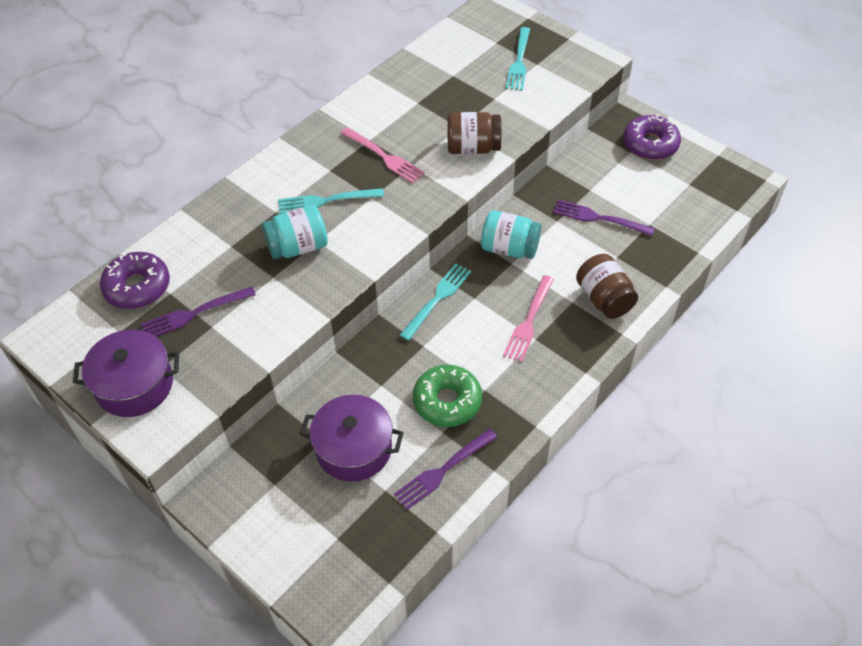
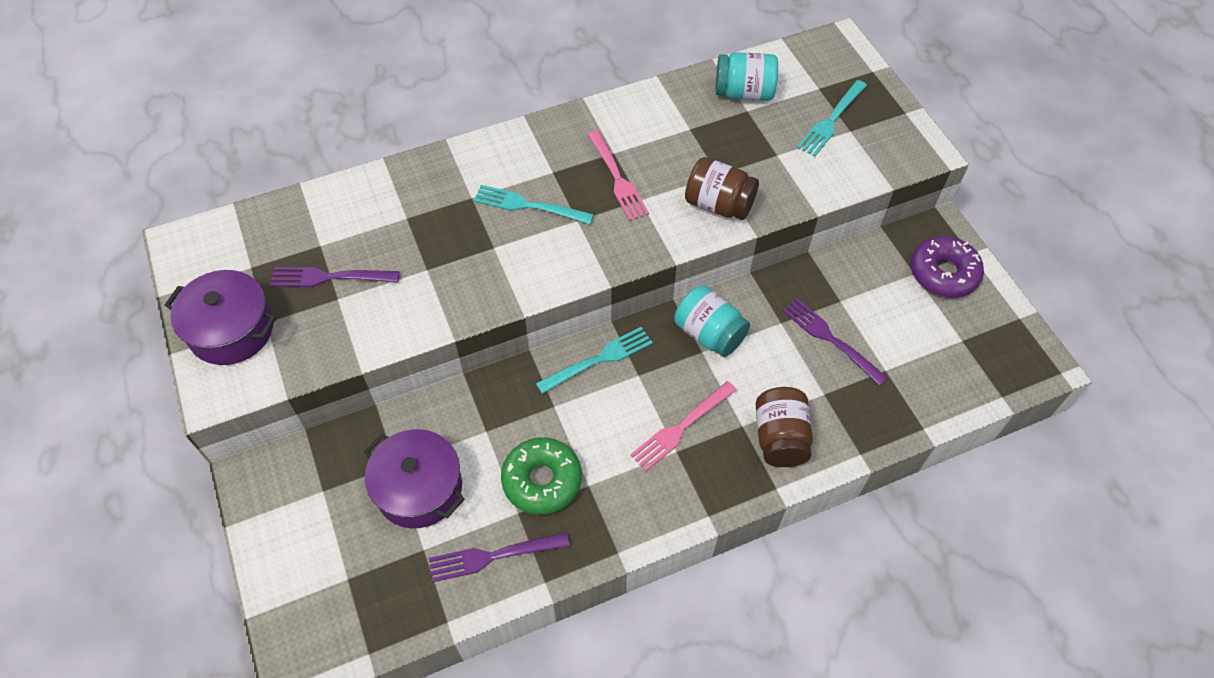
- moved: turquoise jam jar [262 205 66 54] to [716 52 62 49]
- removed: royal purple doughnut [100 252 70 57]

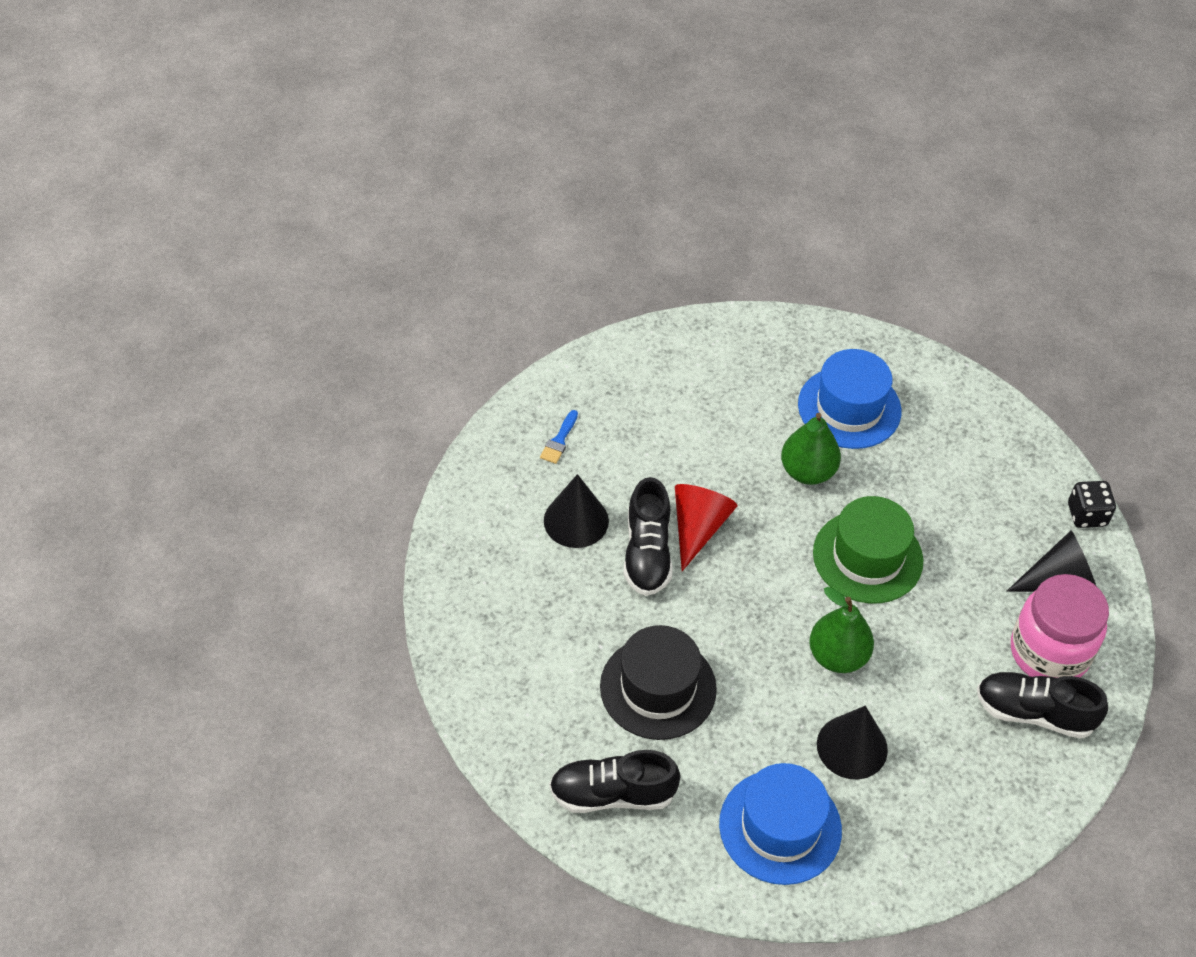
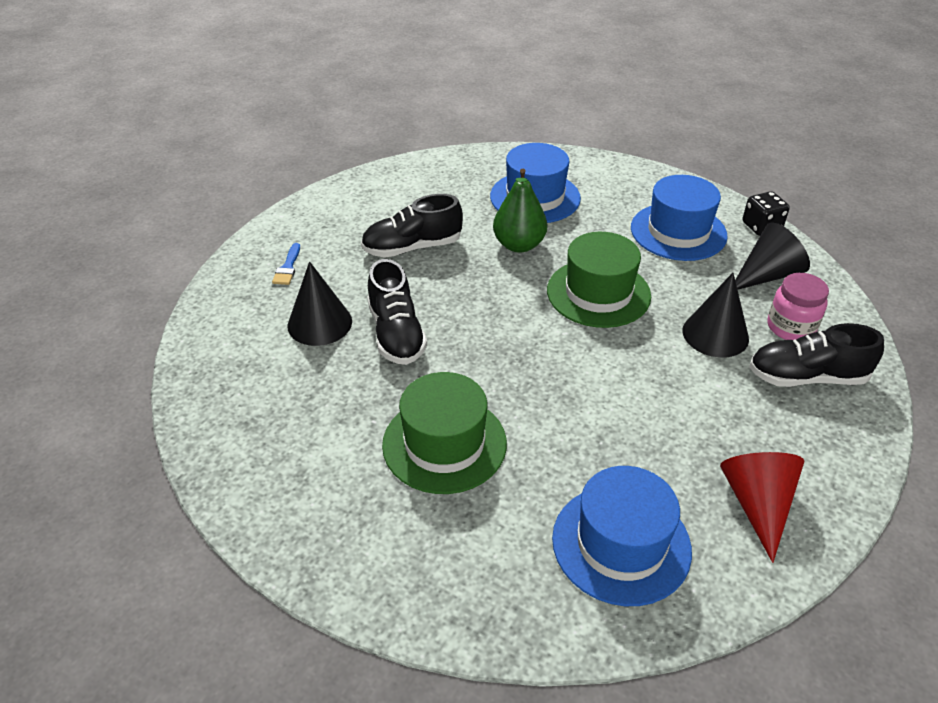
- moved: ebony lace-up shoe [549 750 132 63] to [361 194 102 64]
- recoloured: ebony hat [600 625 117 115] to leaf-green hat [382 372 125 122]
- added: cobalt hat [631 175 97 86]
- moved: ebony cone shape [817 706 71 73] to [682 273 67 85]
- moved: crimson cone shape [675 484 62 87] to [720 452 85 111]
- resized: pink jam jar [1011 574 98 104] = [767 273 62 67] x0.63
- removed: leaf-green pear fruit [809 587 65 86]

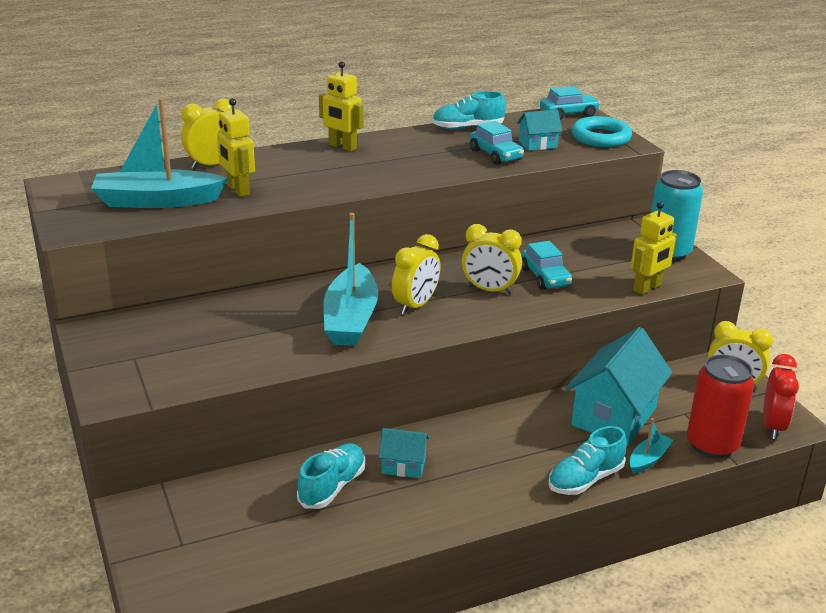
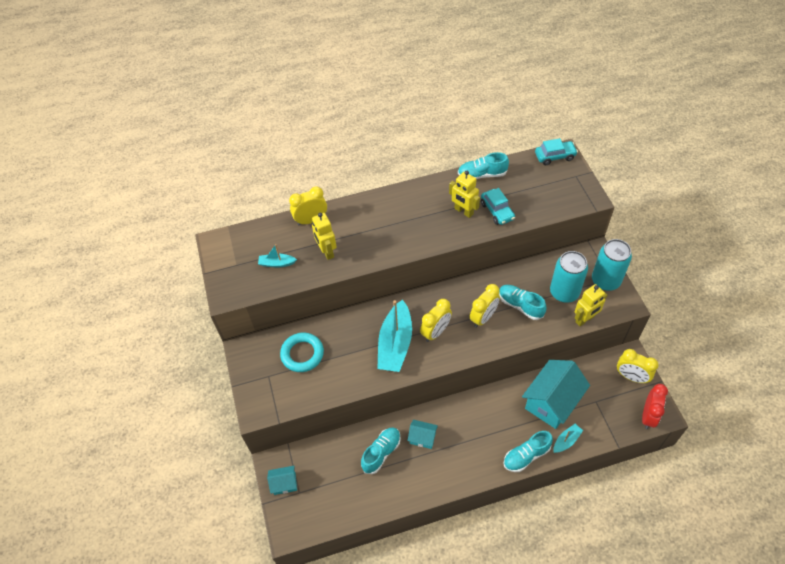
- resized: turquoise toy boat [91 98 137 110] = [258 244 39 23] x0.47
- moved: turquoise toy house [517 109 46 42] to [267 466 30 29]
- moved: turquoise ring [571 116 61 31] to [280 333 44 39]
- moved: golden robot [319 61 44 91] to [449 171 31 47]
- turned: golden bedside clock [462 224 60 70] = [470 284 30 44] 75 degrees counterclockwise
- replaced: turquoise toy car [521 241 51 49] to turquoise lace-up shoe [499 285 48 35]
- added: turquoise soda can [550 251 38 52]
- removed: crimson soda can [687 355 67 103]

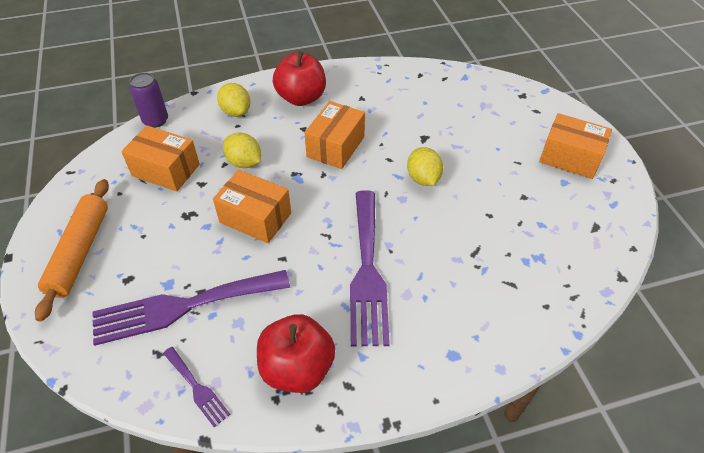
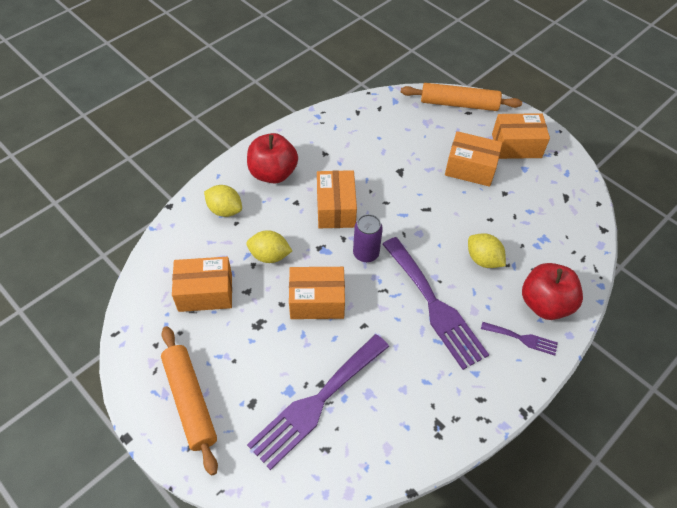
- moved: royal purple soda can [129 72 39 56] to [353 214 30 48]
- added: orange-coloured pastry roller [401 83 121 28]
- added: orange-coloured parcel [445 131 57 56]
- moved: golden lemon [407 147 36 39] to [468 233 38 35]
- moved: royal purple table fork [163 347 67 80] to [481 322 77 34]
- moved: crimson toy apple [257 314 78 79] to [522 263 61 57]

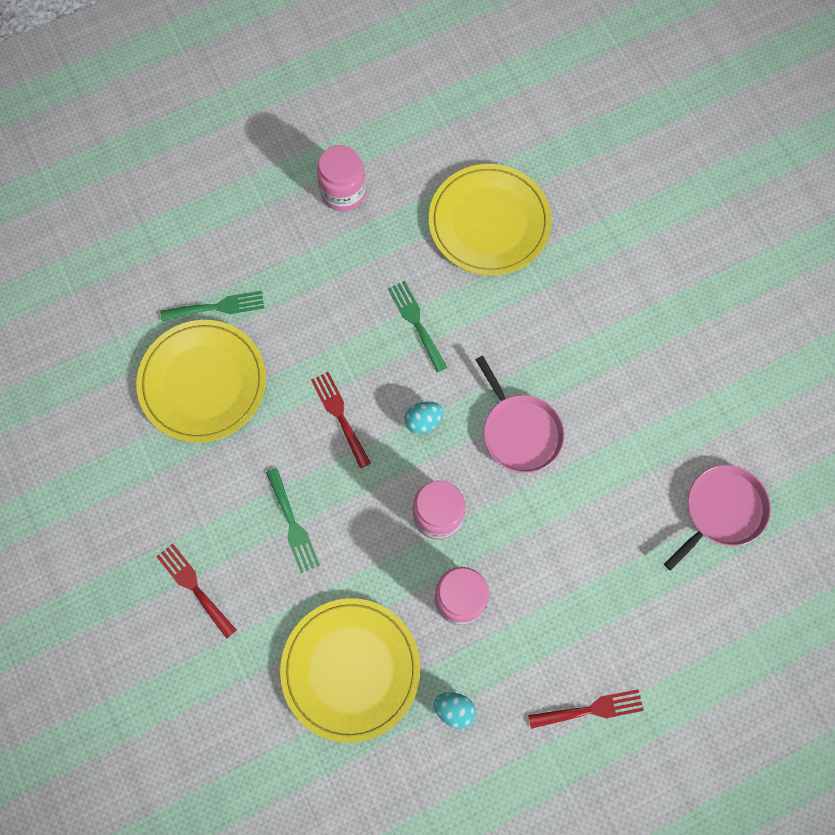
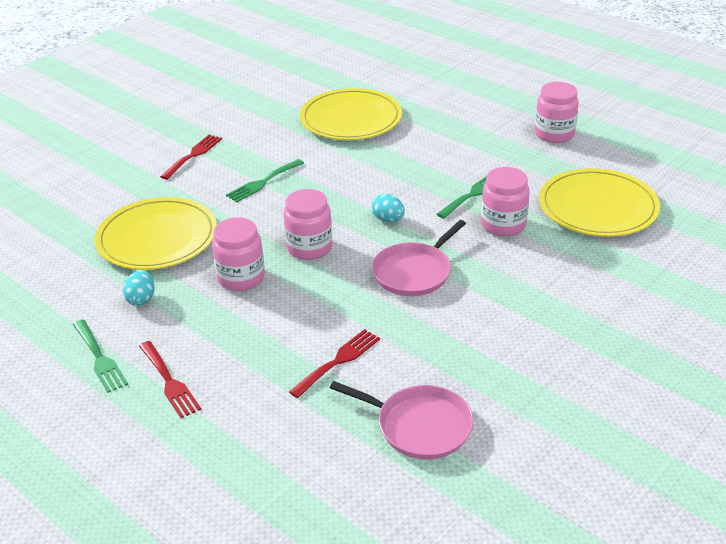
- moved: leaf-green table fork [160 291 104 30] to [73 319 55 74]
- moved: crimson table fork [311 372 60 96] to [289 329 91 69]
- added: pink jam jar [481 167 49 70]

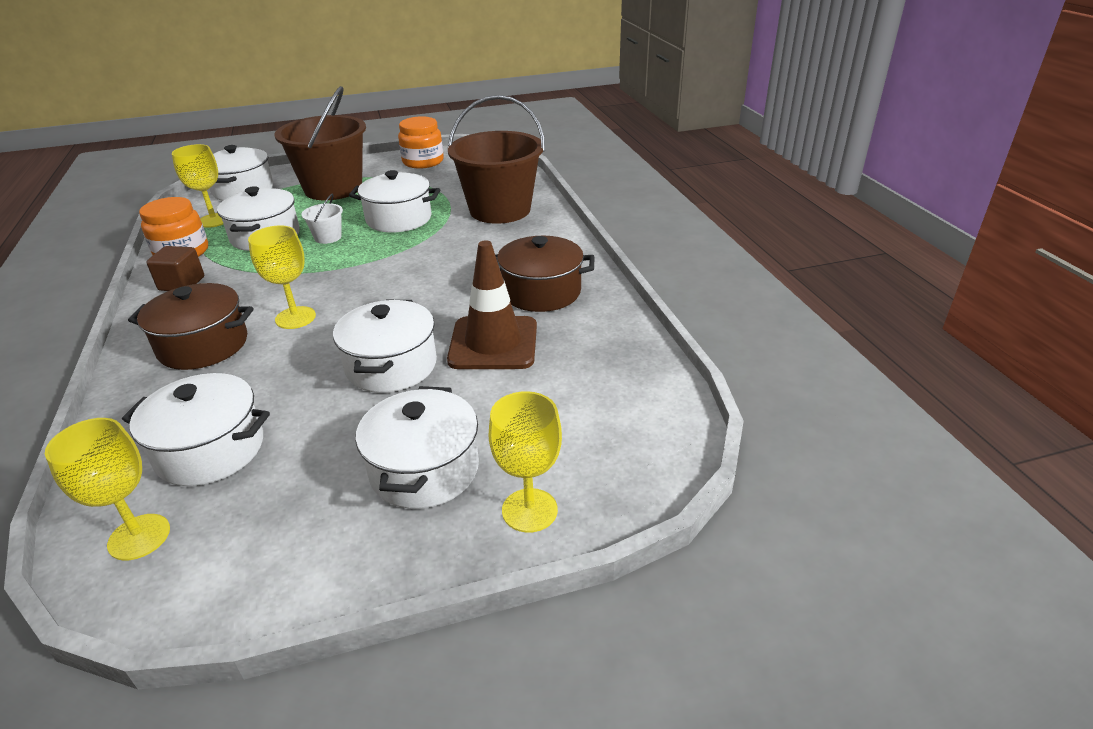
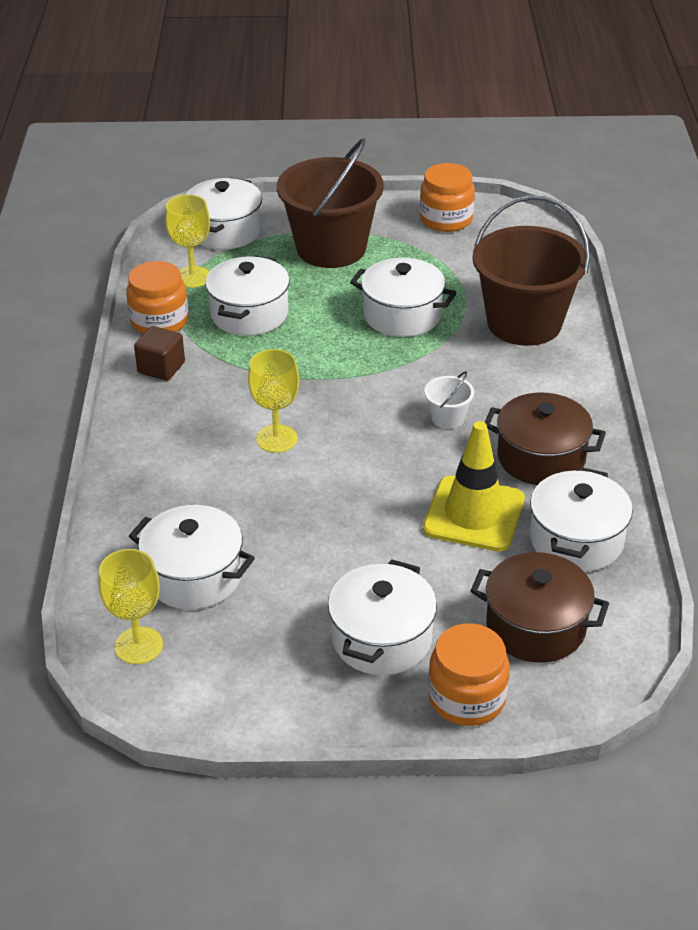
- recoloured: russet traffic cone [447 240 90 129] to golden traffic cone [423 421 102 130]
- moved: snow-white sand bucket [301 193 42 51] to [424 371 50 58]
- replaced: golden chalice [488 391 74 142] to orange-coloured jam jar [428 623 82 103]
- moved: russet stockpot [128 283 126 87] to [471 552 138 111]
- moved: snow-white stockpot [333 300 104 93] to [530 467 103 105]

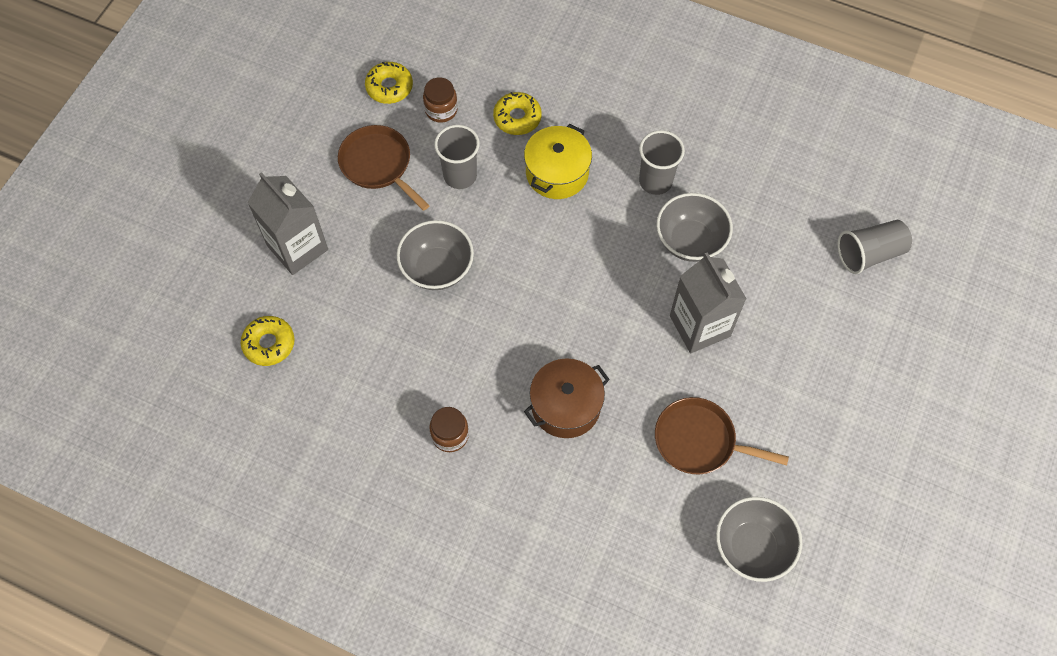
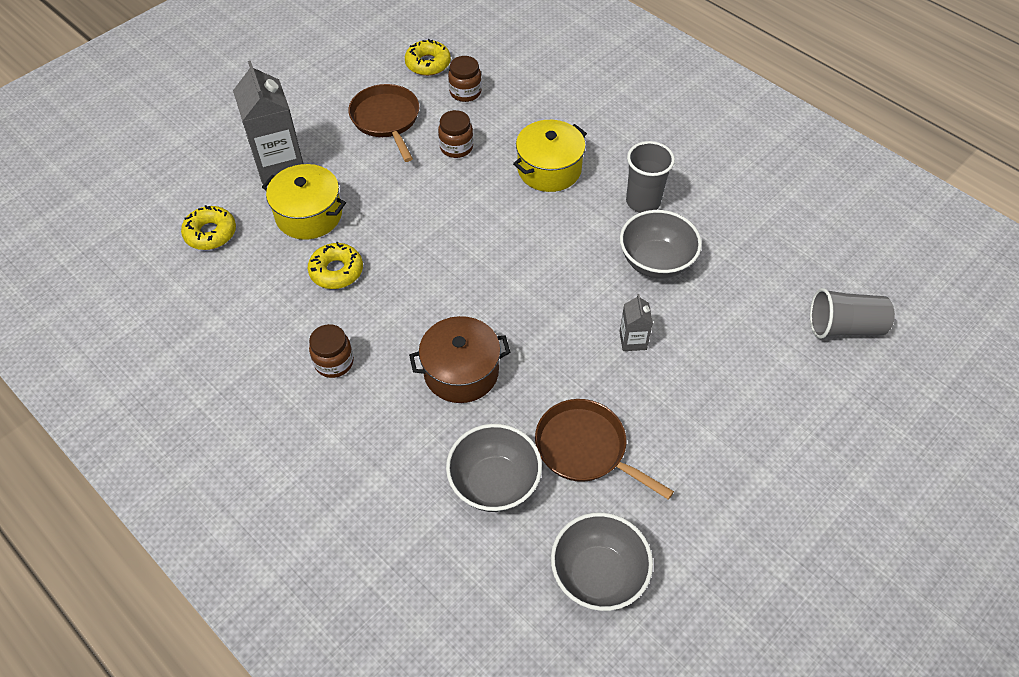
- added: golden stockpot [262 164 84 76]
- moved: golden doughnut [493 92 49 43] to [308 242 55 47]
- replaced: gray beaker [434 125 46 64] to russet jam jar [438 110 35 48]
- moved: gray deep dish [397 220 77 70] to [446 424 96 88]
- resized: gray carton [670 252 77 101] = [619 294 34 57] x0.48

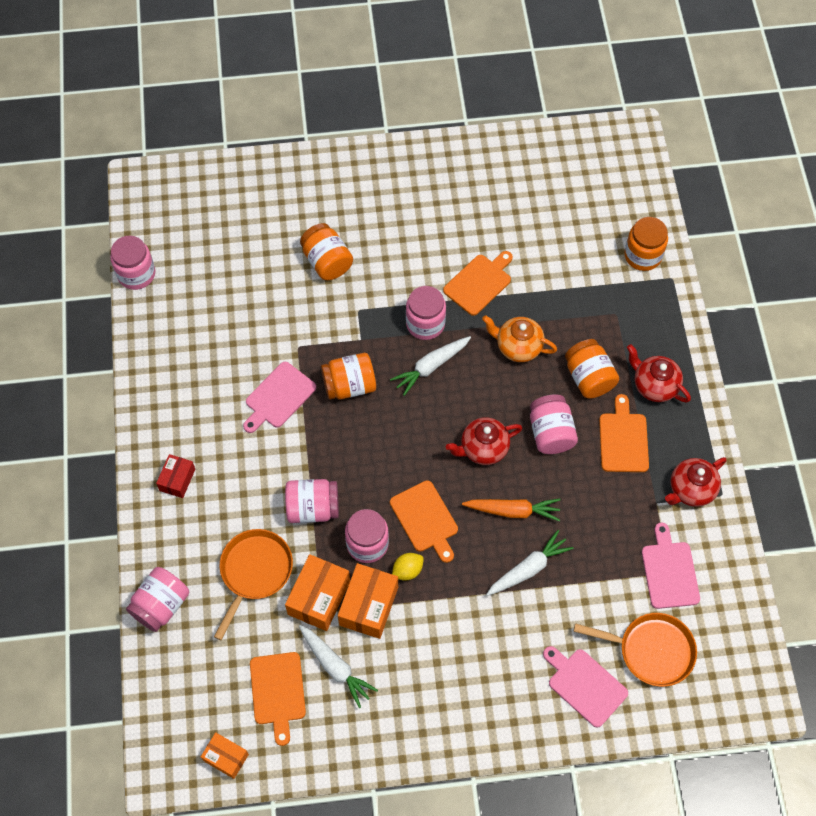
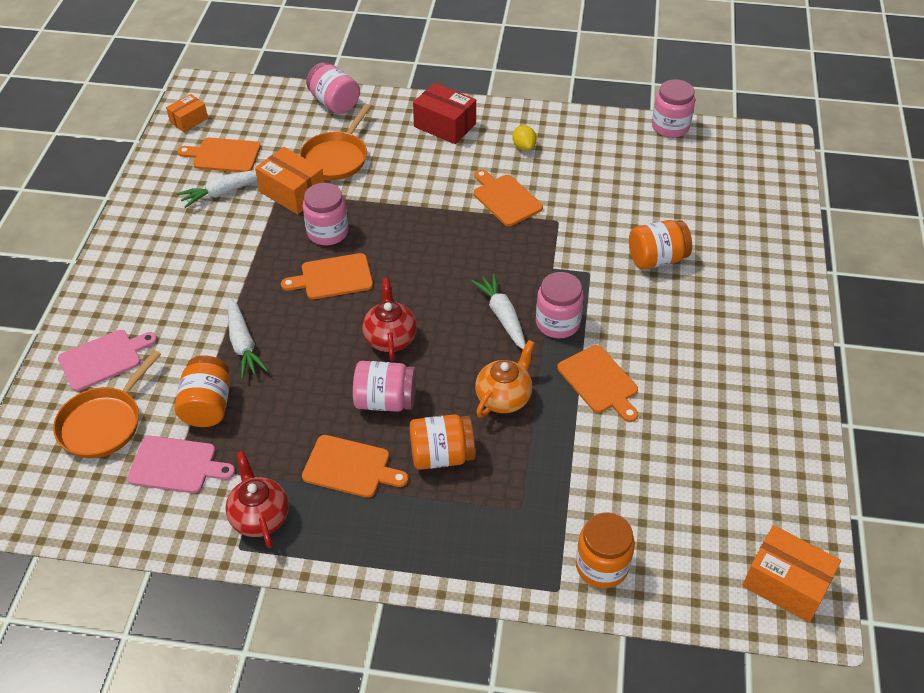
- moved: orange-coloured jam jar [321 353 55 47] to [174 356 56 71]
- turned: orange-coloured skillet [214 529 79 111] = [300 104 71 76] 75 degrees clockwise
- resized: crimson parcel [156 454 39 44] = [413 83 63 61] x1.64
- recoloured: pink cutting board [243 362 73 71] to orange-coloured cutting board [473 169 70 57]
- moved: golden lemon [392 553 32 28] to [512 125 25 26]
- moved: orange-coloured parcel [338 563 60 76] to [742 525 99 97]
- removed: pink jam jar [285 479 54 44]
- removed: orange-coloured root vegetable [462 498 98 24]
- removed: crimson teapot [627 344 64 59]

